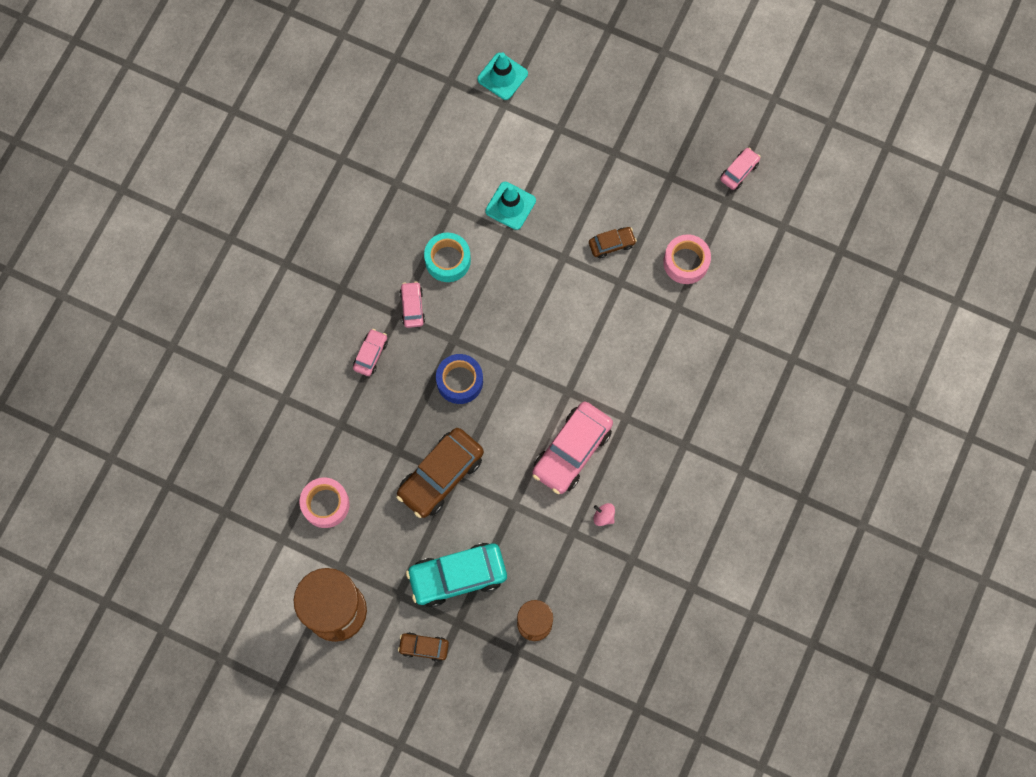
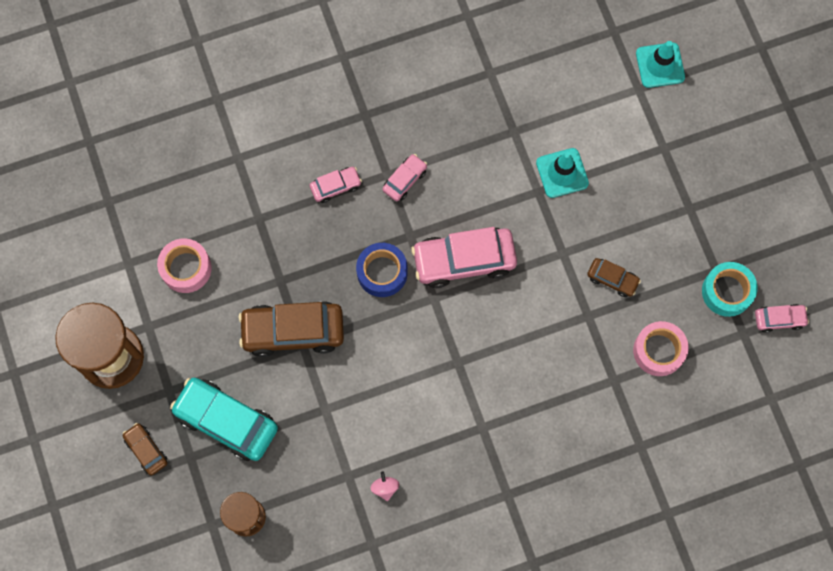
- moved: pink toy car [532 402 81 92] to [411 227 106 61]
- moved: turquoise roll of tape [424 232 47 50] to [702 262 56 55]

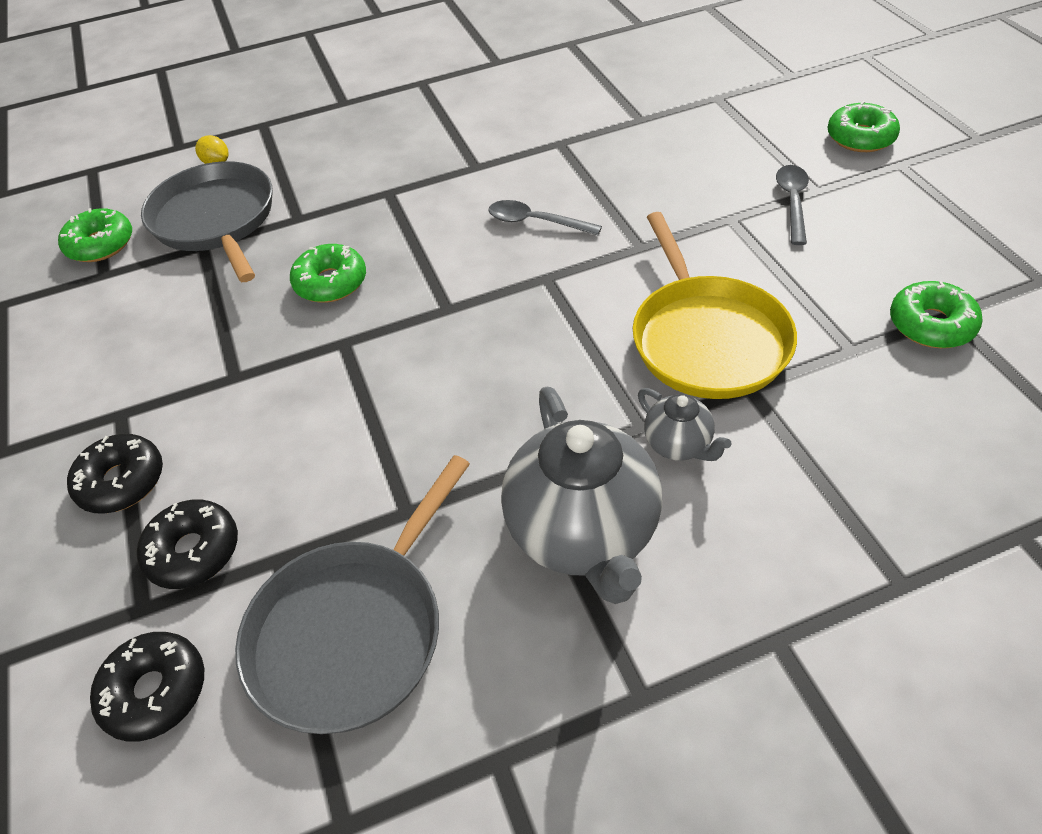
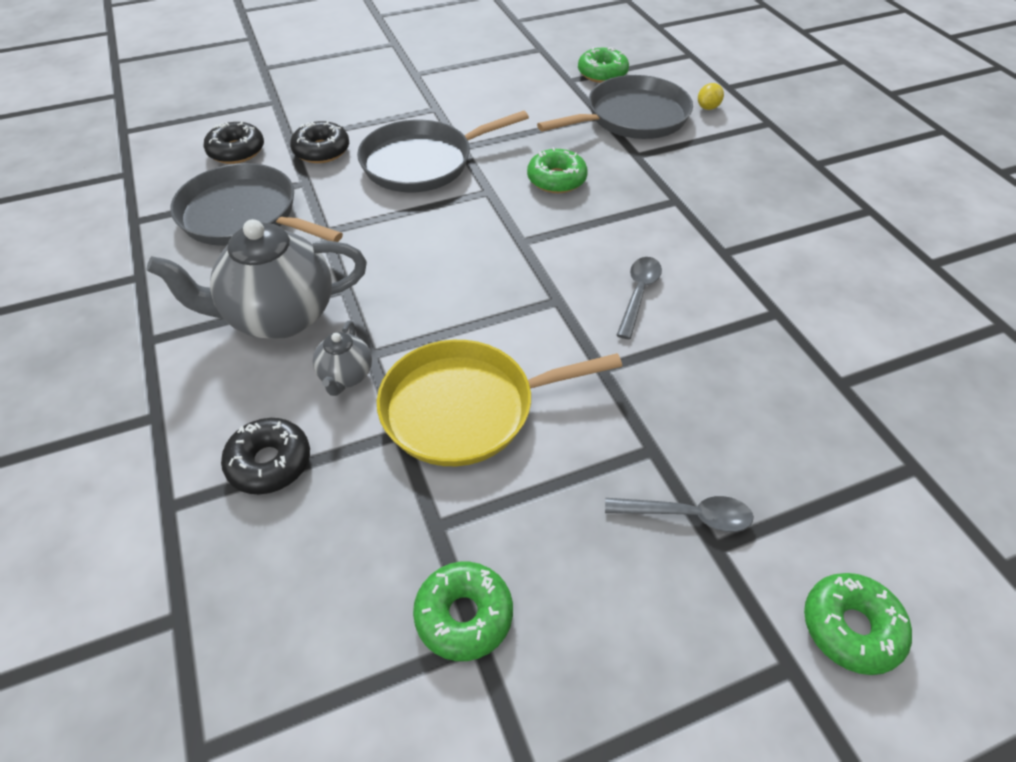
- moved: ebony doughnut [67 434 96 80] to [221 418 89 76]
- turned: gray teapot [638 388 94 73] = [313 320 59 76] 45 degrees counterclockwise
- added: gray skillet [357 111 172 81]

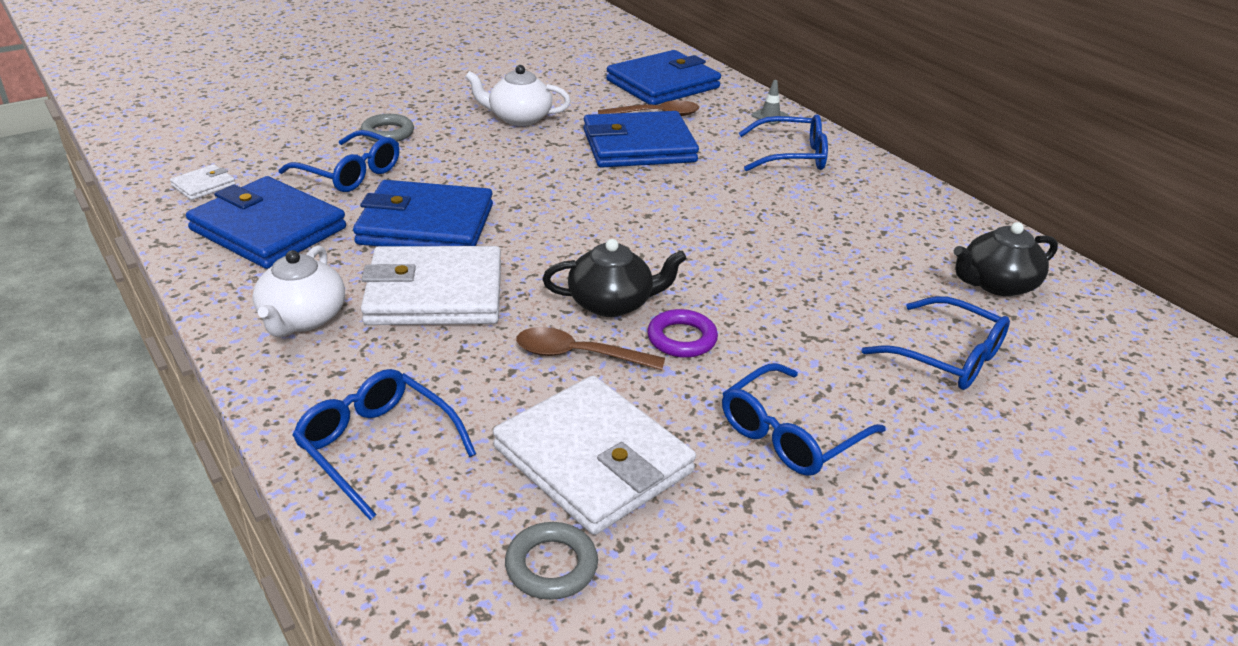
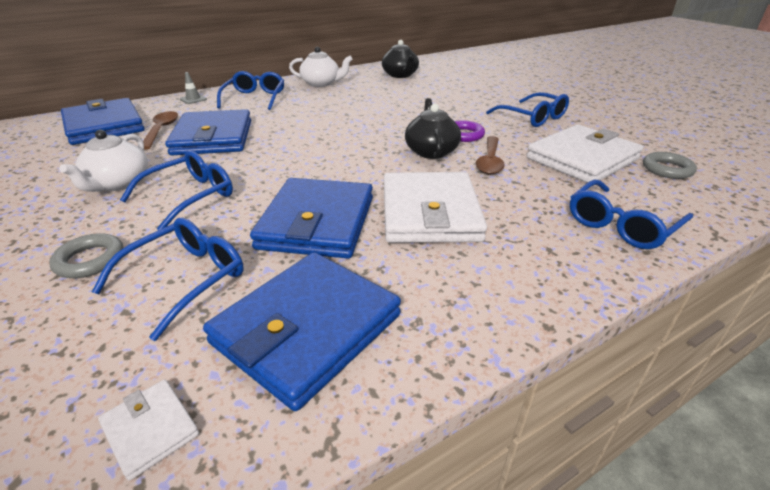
- moved: cobalt glasses [862 296 148 94] to [120 150 113 80]
- moved: snow-white teapot [252 246 93 91] to [289 47 64 40]

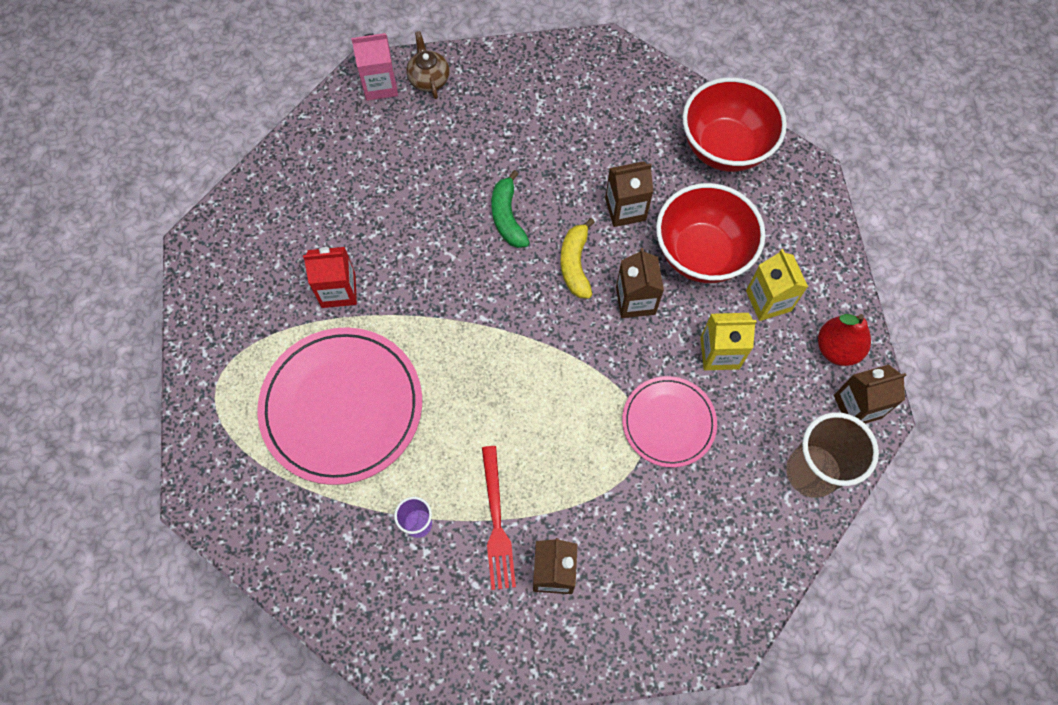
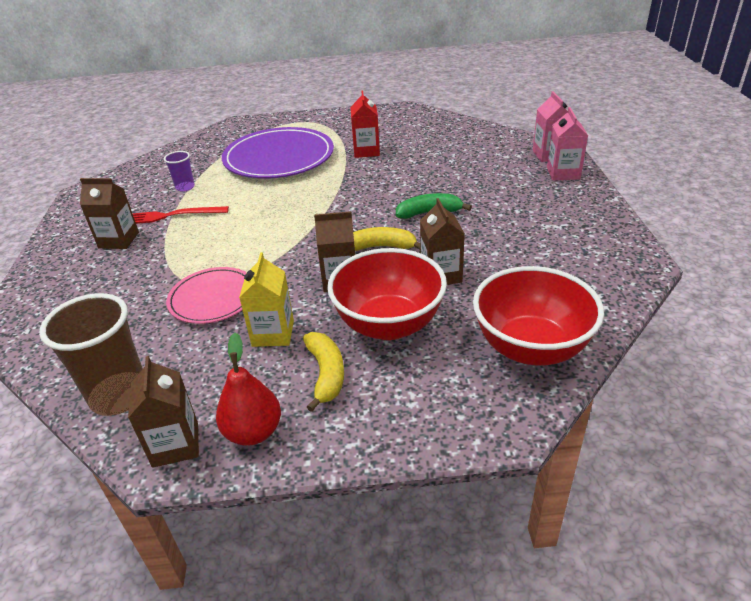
- recoloured: pink flat dish [257 327 165 158] to royal purple flat dish [222 127 112 52]
- replaced: golden carton [746 249 62 72] to golden toy banana [303 332 41 80]
- replaced: russet teapot [406 31 44 68] to pink carton [547 107 41 74]

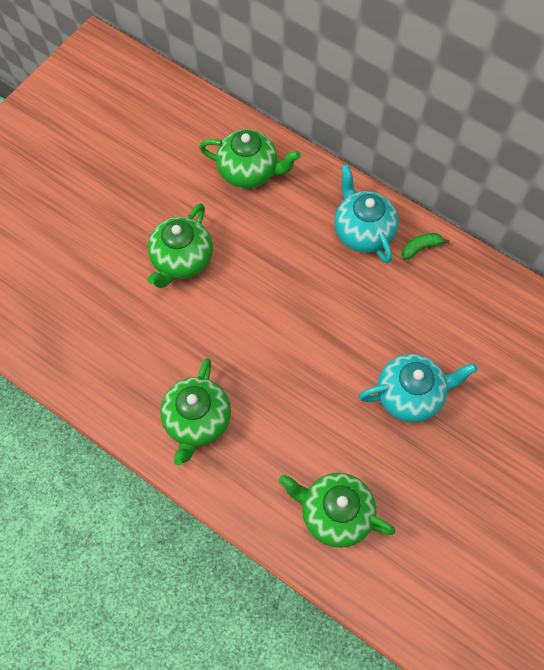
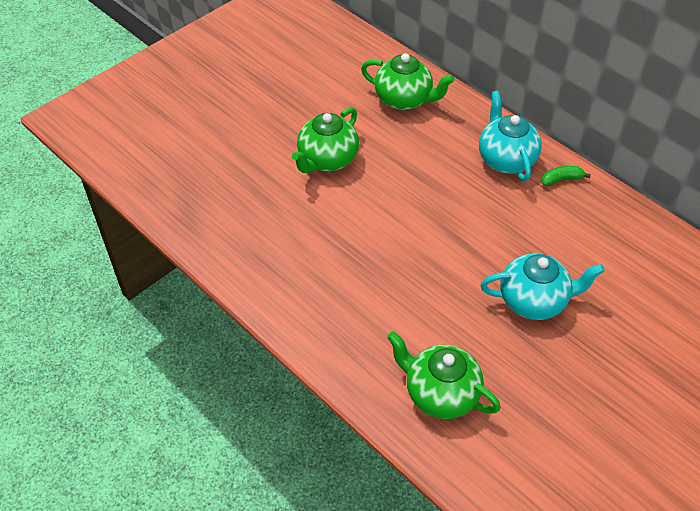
- removed: leaf-green teapot [160 358 71 108]

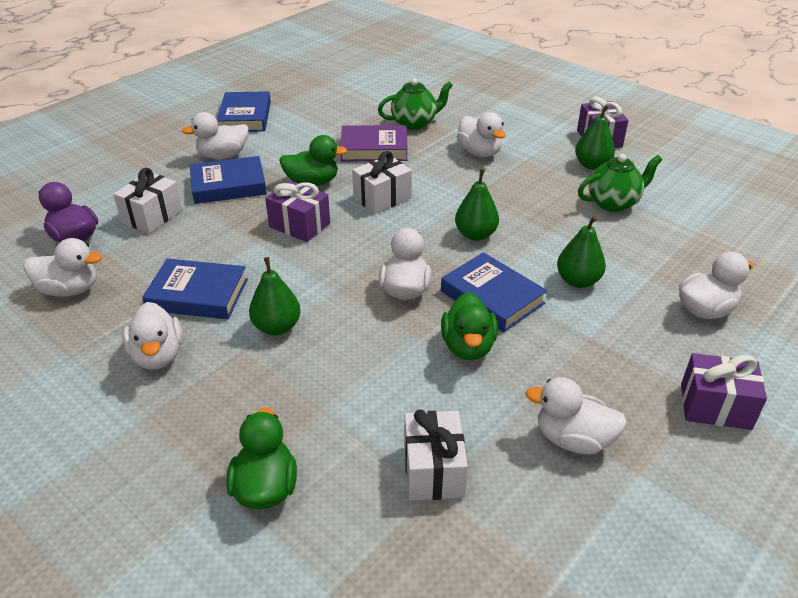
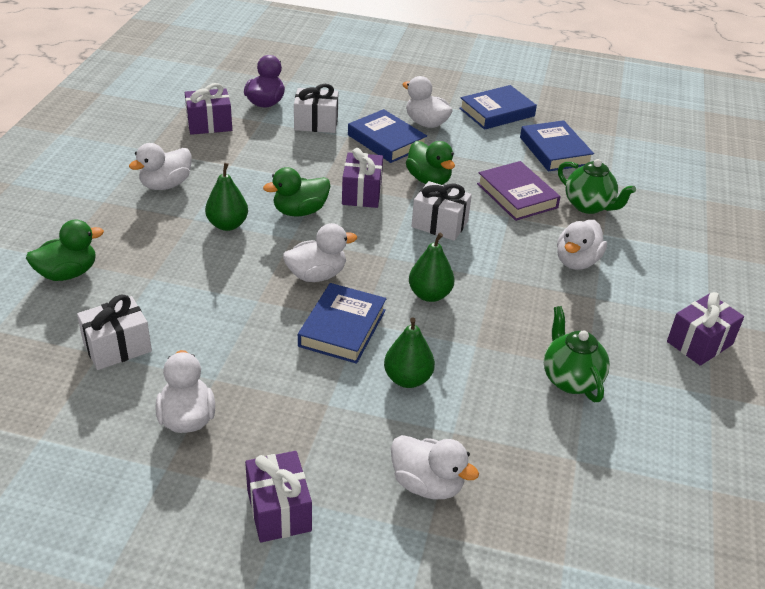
- replaced: snow-white duck [23 238 79 59] to royal purple present [185 83 47 52]
- moved: leaf-green duck [441 292 57 68] to [263 167 68 49]
- moved: cobalt hardback [142 259 106 60] to [520 120 74 52]
- turned: leaf-green teapot [578 154 84 58] = [544 306 66 96] 150 degrees counterclockwise
- removed: leaf-green pear fruit [575 105 40 65]

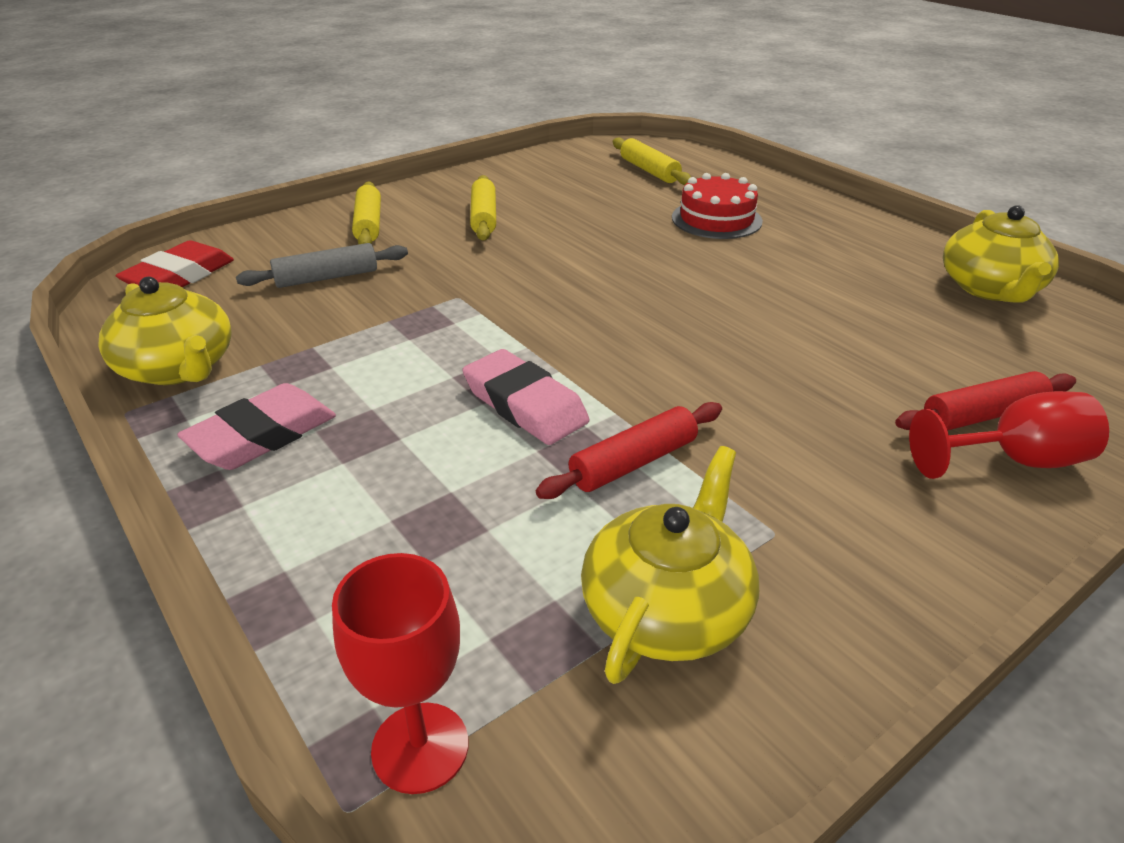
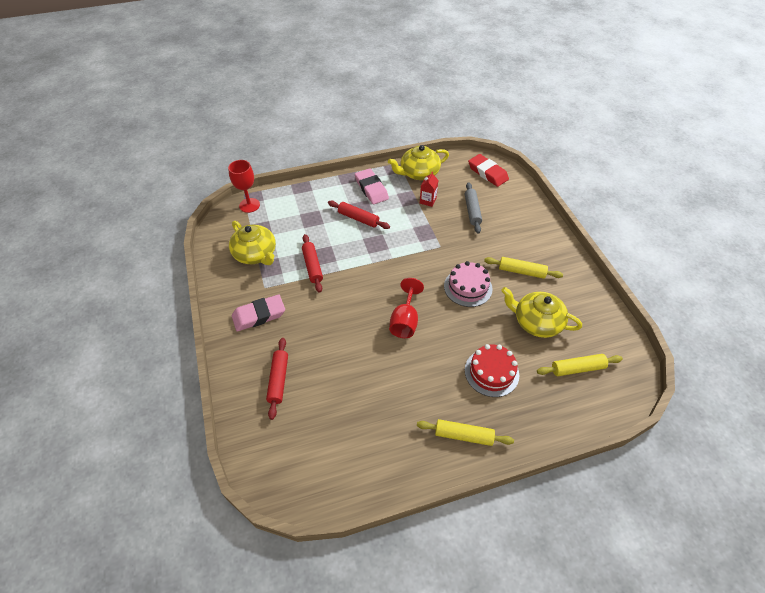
- moved: pink gum eraser [462 349 128 96] to [232 294 53 37]
- added: crimson pastry roller [328 201 62 28]
- moved: crimson chalice [909 391 200 88] to [389 278 35 60]
- moved: golden pastry roller [352 182 29 62] to [417 419 97 27]
- added: crimson carton [420 172 18 35]
- added: pink layer cake [444 261 49 46]
- moved: golden teapot [943 205 116 98] to [501 287 81 51]

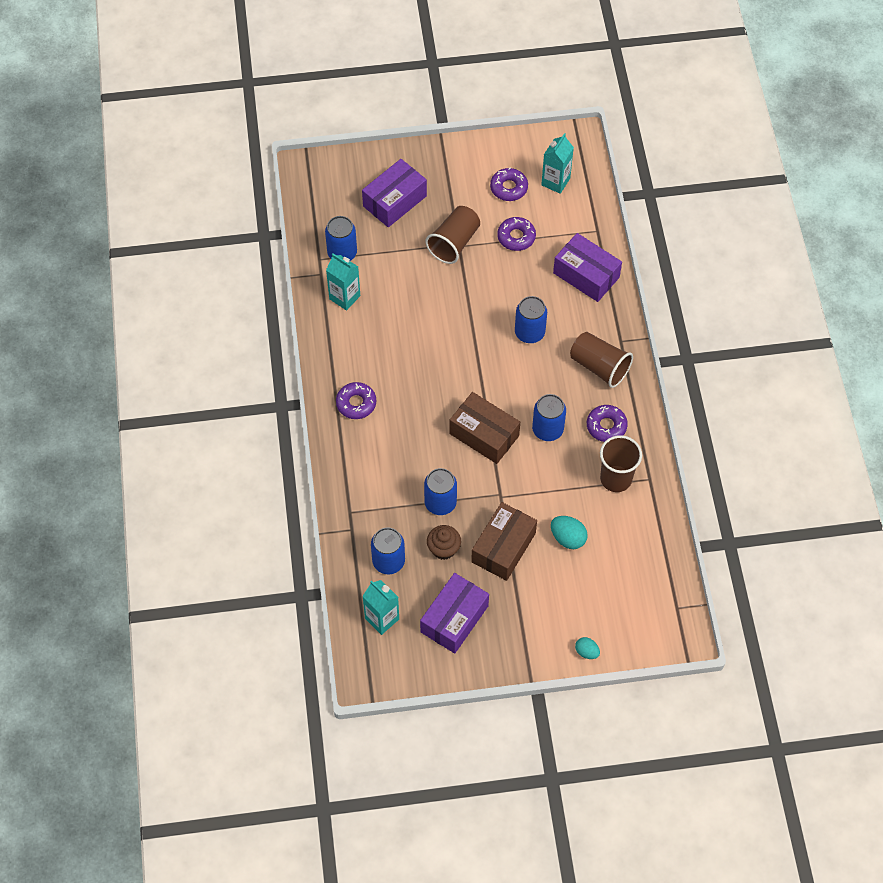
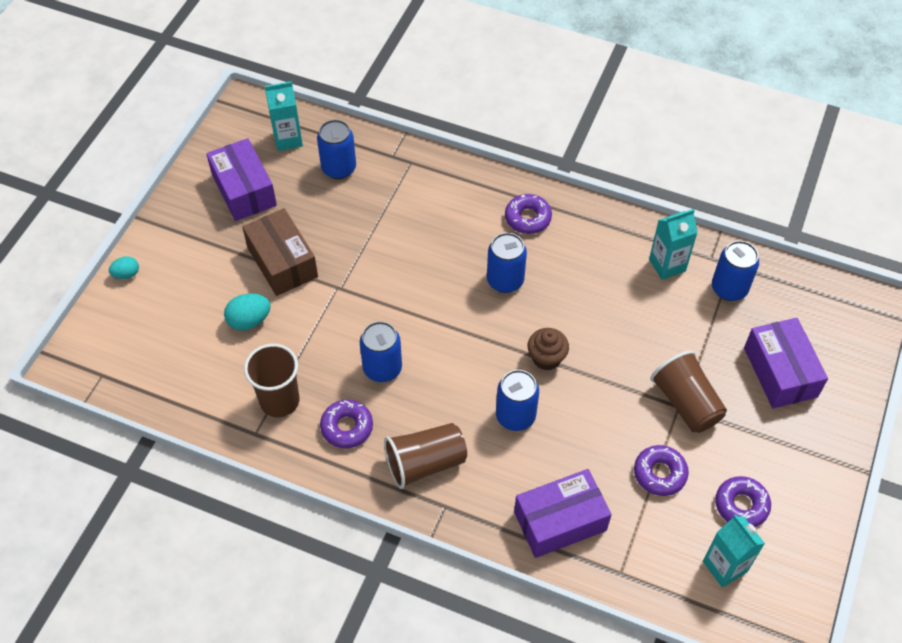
- moved: cobalt soda can [424 468 33 47] to [487 233 40 60]
- moved: russet fairy cake [427 525 34 35] to [528 328 41 43]
- removed: russet parcel [449 392 71 72]

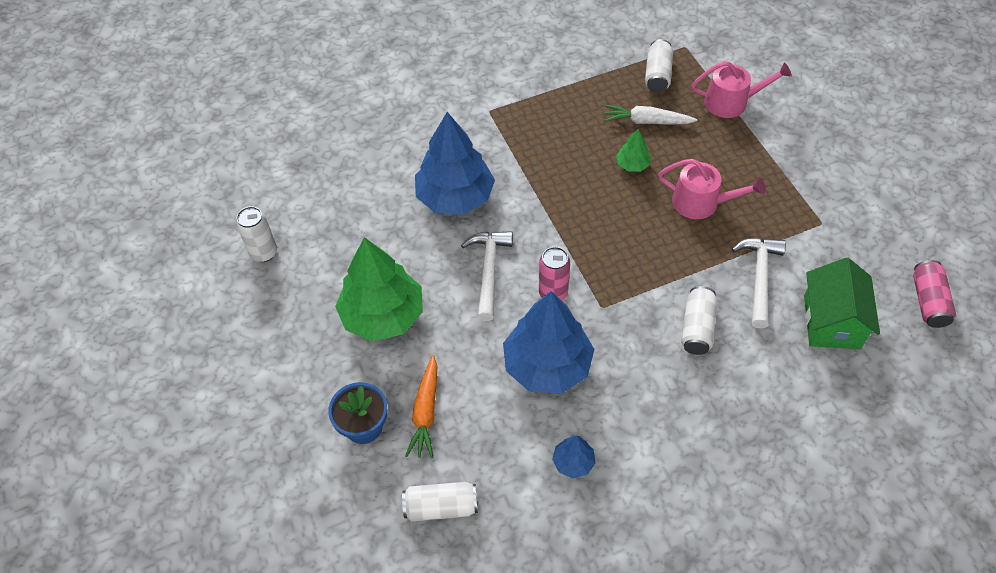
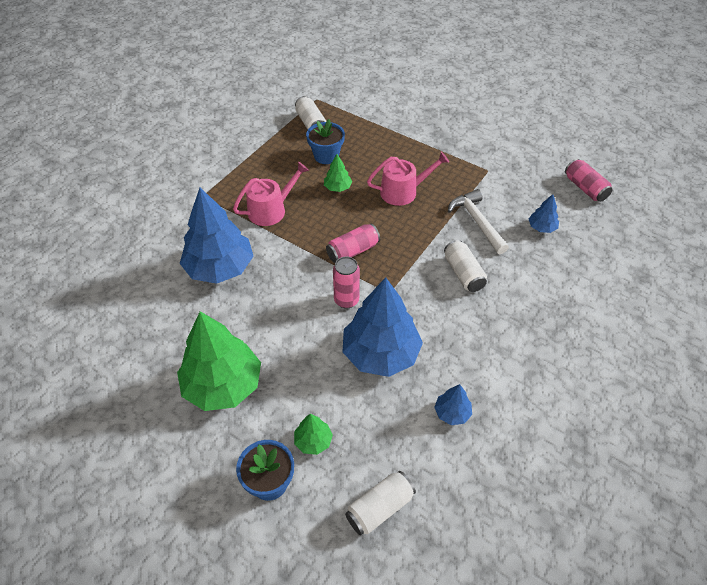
- moved: pink sprinkling can [692 61 100 57] to [233 162 76 64]
- replaced: orange-coloured root vegetable [405 355 32 103] to leaf-green fir tree [294 413 39 42]
- replaced: snow-white root vegetable [604 105 94 20] to cobalt flower pot [306 119 39 45]
- added: pink soda can [326 224 54 39]
- replaced: leaf-green toy house [804 258 76 91] to cobalt fir tree [529 194 30 39]
- removed: snow-white soda can [236 206 41 56]
- removed: snow-white carpenter's hammer [461 231 52 90]

